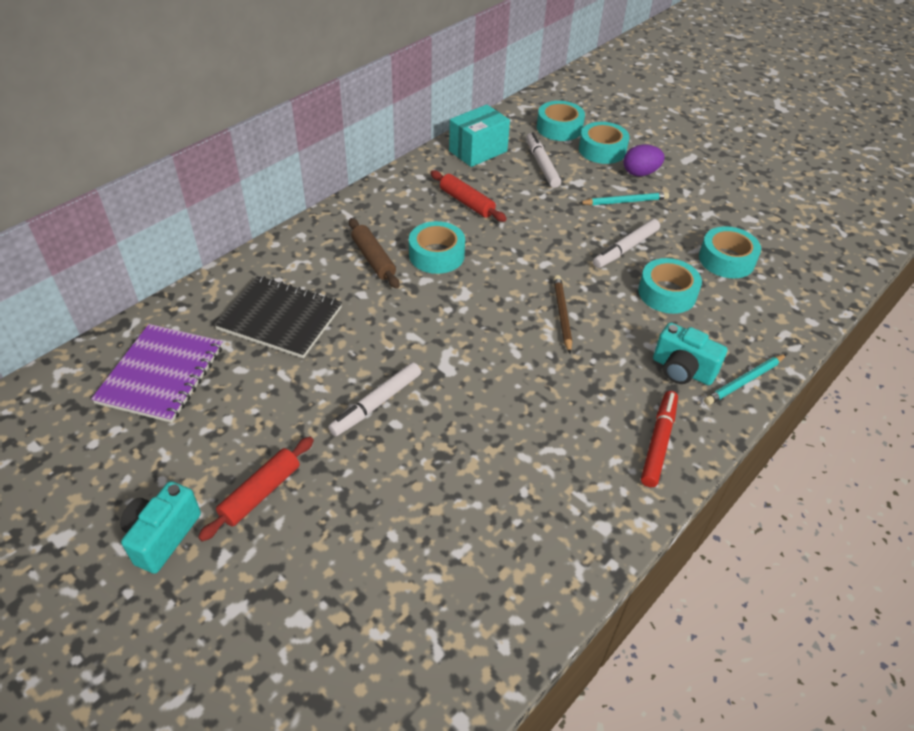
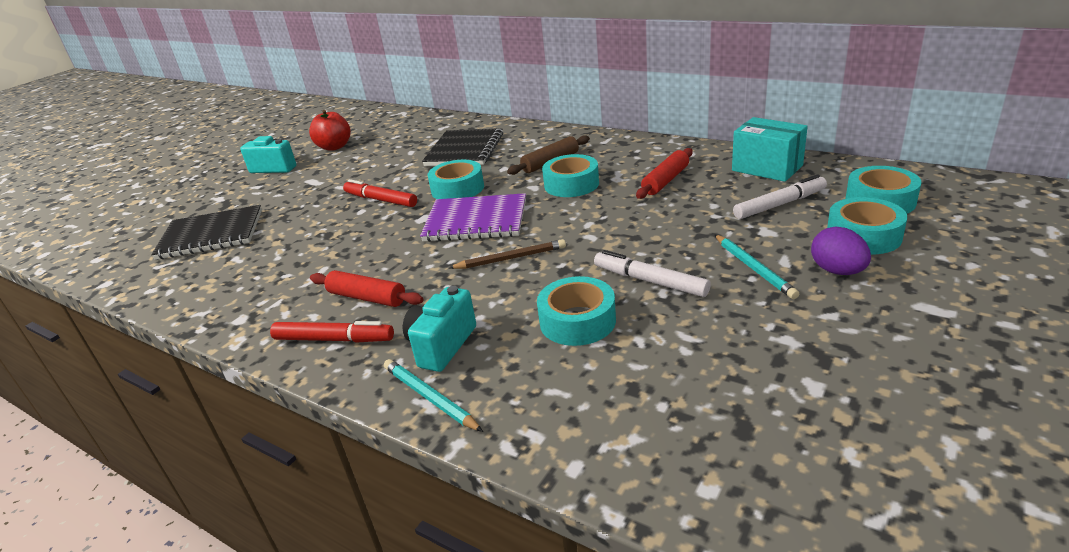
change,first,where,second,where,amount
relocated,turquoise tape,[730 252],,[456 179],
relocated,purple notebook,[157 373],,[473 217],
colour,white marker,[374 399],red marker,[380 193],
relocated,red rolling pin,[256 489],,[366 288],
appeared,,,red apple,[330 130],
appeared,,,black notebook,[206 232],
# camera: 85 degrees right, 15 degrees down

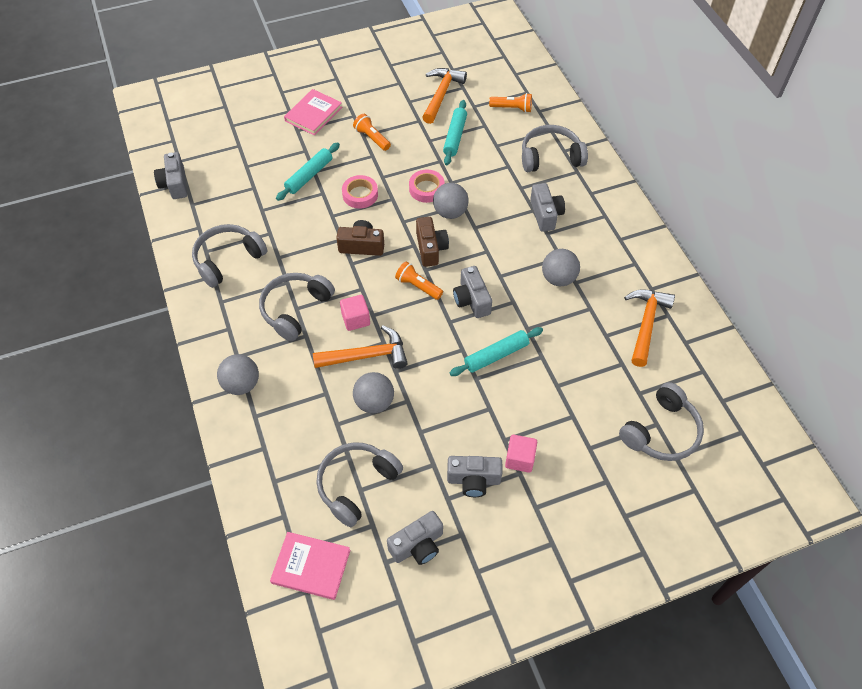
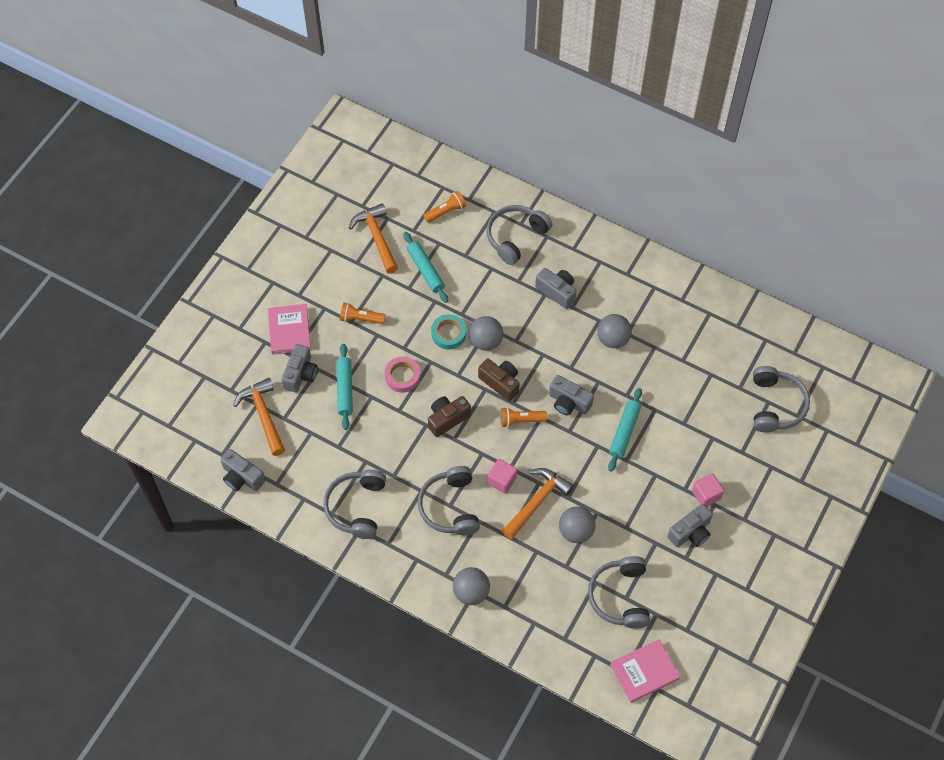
change,first,where,second,where,amount
colour,pink tape,[427 186],turquoise tape,[448 331],
relocated,orange hammer,[649 328],,[259 417],
relocated,grey camera,[415 538],,[300 368],
# camera: 40 degrees left, 5 degrees up

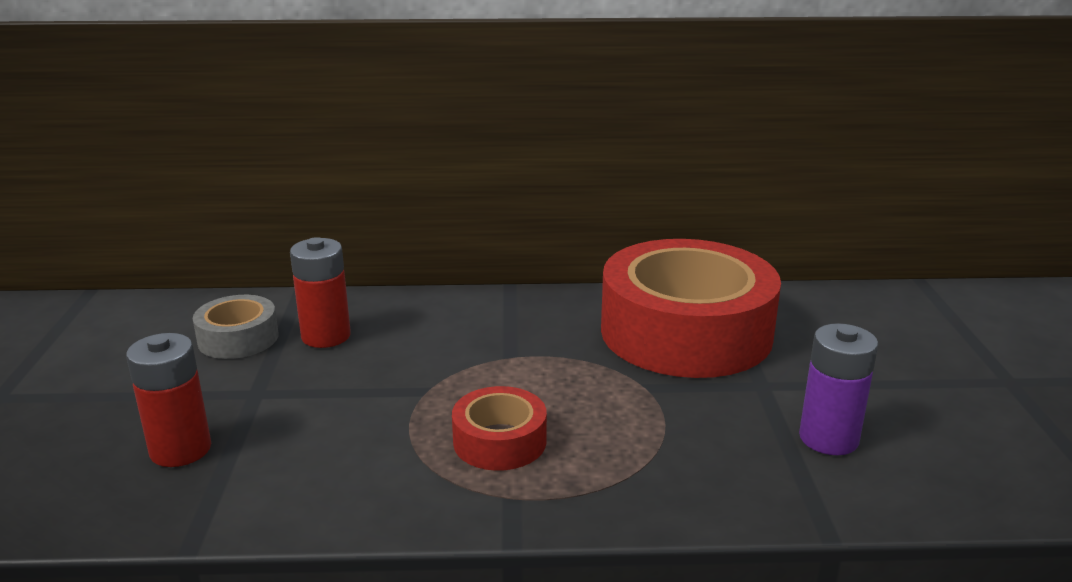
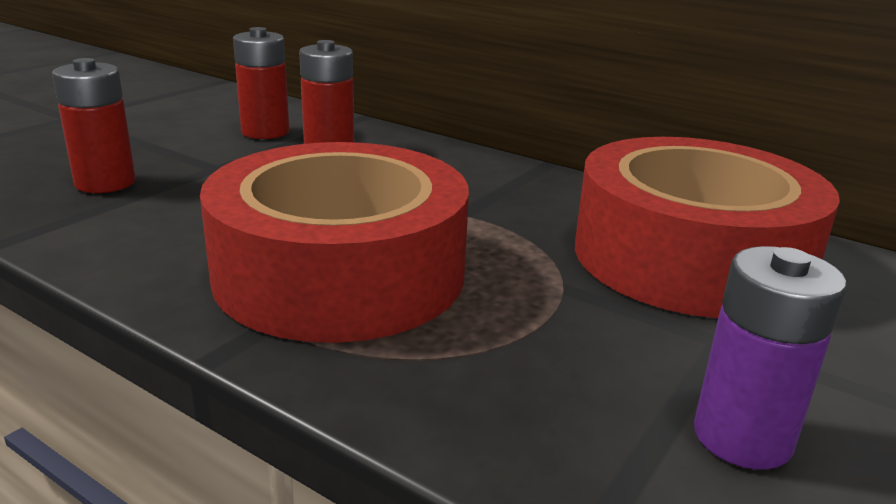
change,first,where,second,where,amount
exchanged,grey tape,[235 327],red battery,[261 83],
size,red tape,[499 428],,[334 242],x2.21
# camera: 35 degrees right, 0 degrees up

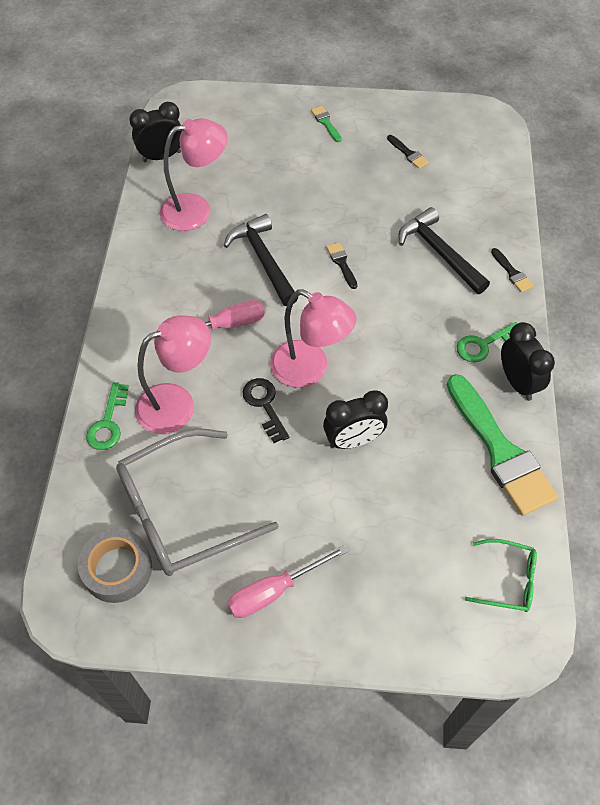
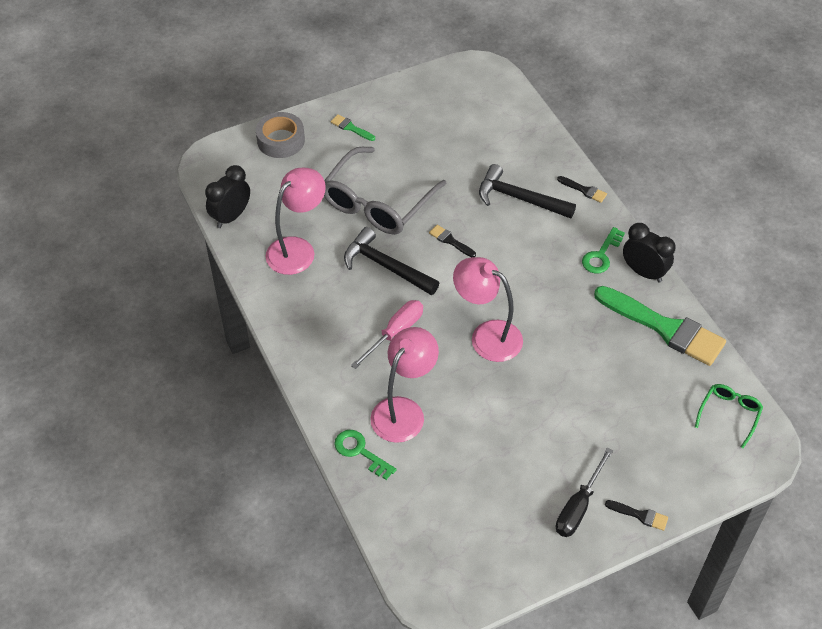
change,first,where,second,where,amount
relocated,black brush,[408 152],,[636 515],
spun,pink lamp,[313 338],,[488 309],150 degrees counterclockwise
missing,black key,[265 410],,,
spun,green key,[107 416],,[365 455],150 degrees clockwise
missing,black clock,[355 419],,,
relocated,grey glasses,[197 502],,[385 191],
relocated,grey tape,[115 565],,[280 135],
spun,green glasses,[501 575],,[729 416],45 degrees counterclockwise
colour,pink screwdriver,[288 581],black screwdriver,[584 492],
# camera: 30 degrees left, 5 degrees down

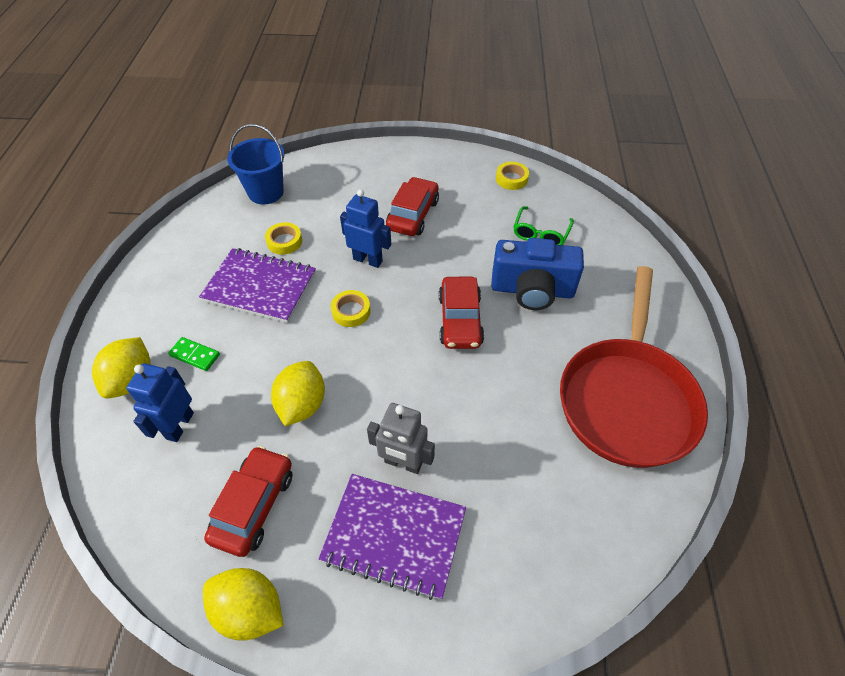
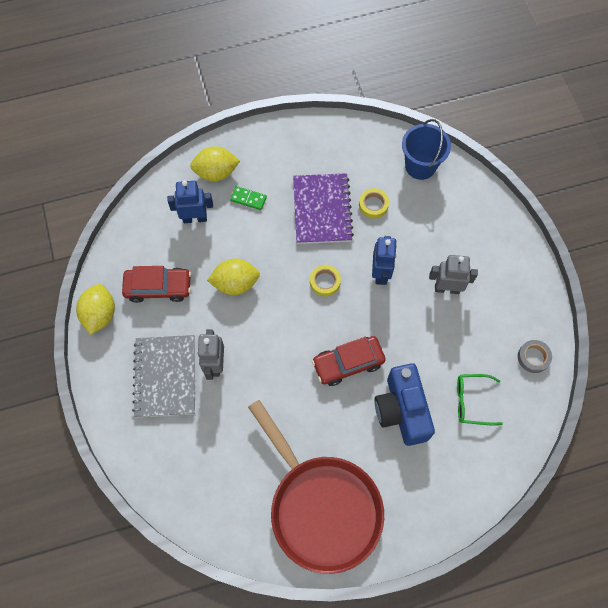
change,first,where,second,where,amount
colour,yellow tape,[512 176],grey tape,[535 356],
exchanged,red car,[412 206],grey robot,[453 274],
spun,red pan,[634 367],,[316 487],120 degrees counterclockwise
spun,green domino,[194 354],,[248 198],75 degrees counterclockwise
colour,purple notebook,[392 537],grey notebook,[163 376],
# camera: 70 degrees right, 15 degrees up

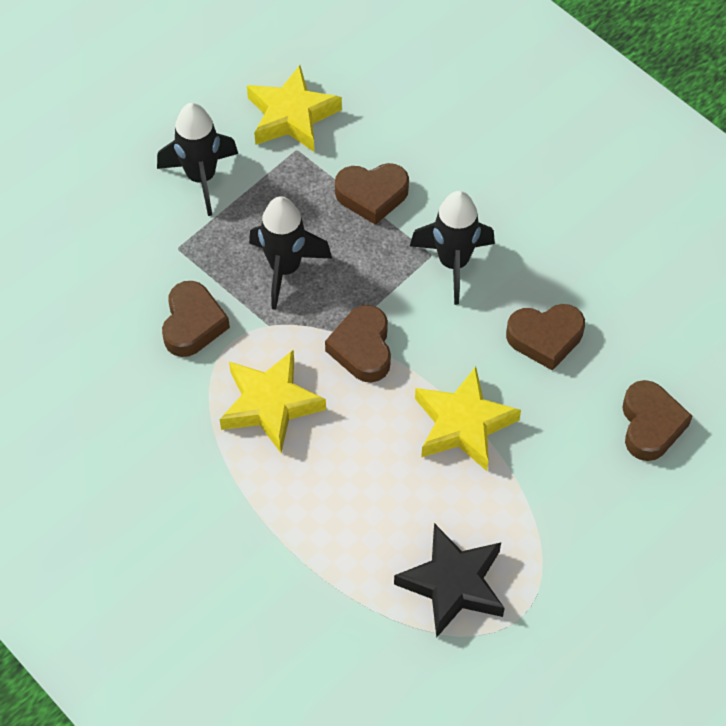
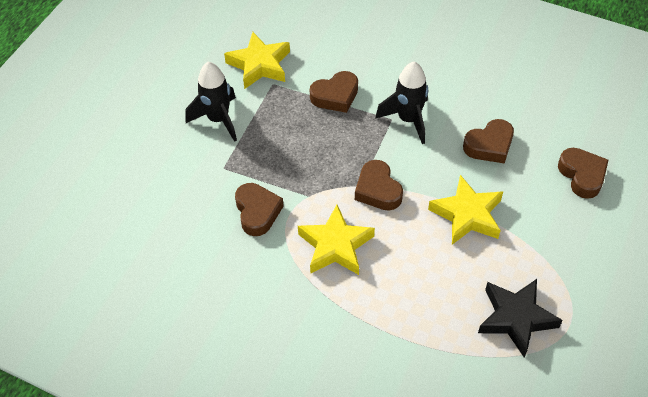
change,first,where,second,where,amount
missing,black rocket,[290 253],,,
# camera: 20 degrees left, 5 degrees down

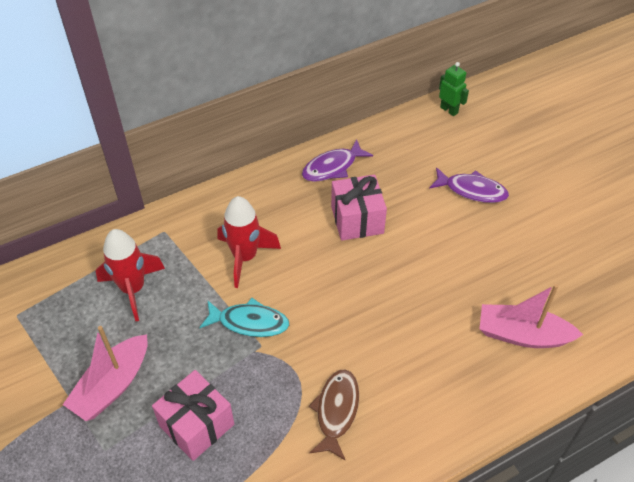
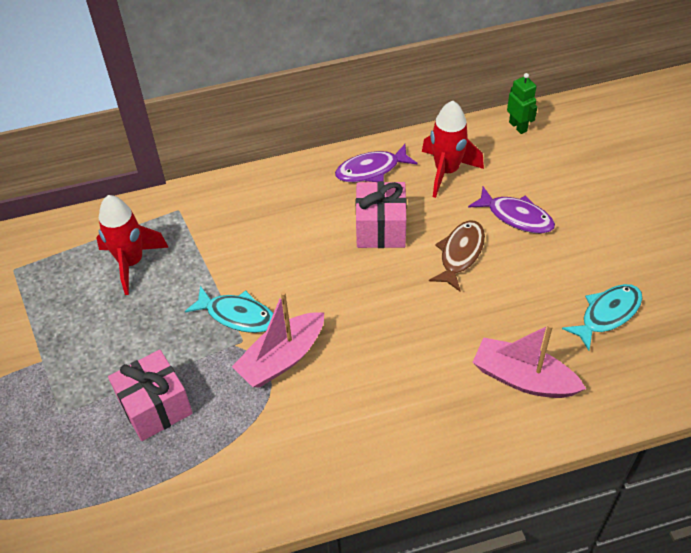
change,first,where,second,where,amount
relocated,red rocket,[249 242],,[453 149],
relocated,pink boat,[105 373],,[278 339],
relocated,brown fish,[334 415],,[457 256],
appeared,,,turquoise fish,[602 317],
# camera: 15 degrees right, 0 degrees up

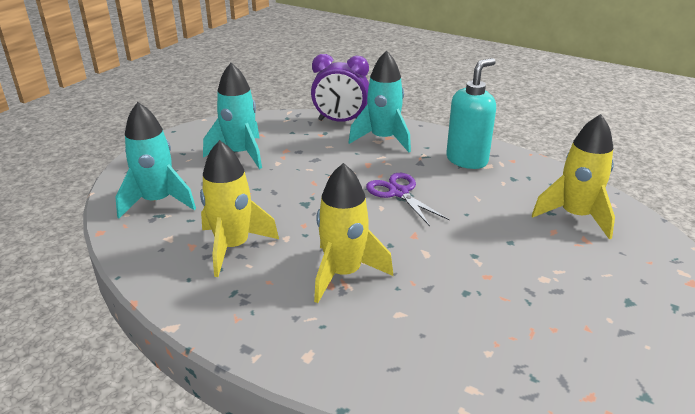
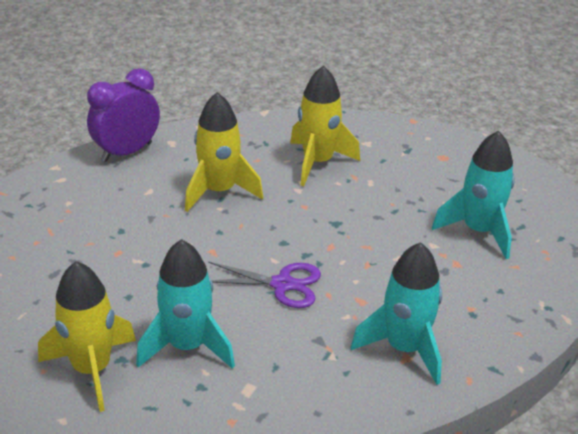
change,first,where,second,where,amount
relocated,purple clock,[340 88],,[123 115],
missing,turquoise soap dispenser,[471 113],,,
relocated,turquoise rocket,[155 160],,[185 304],
# camera: 130 degrees right, 5 degrees up

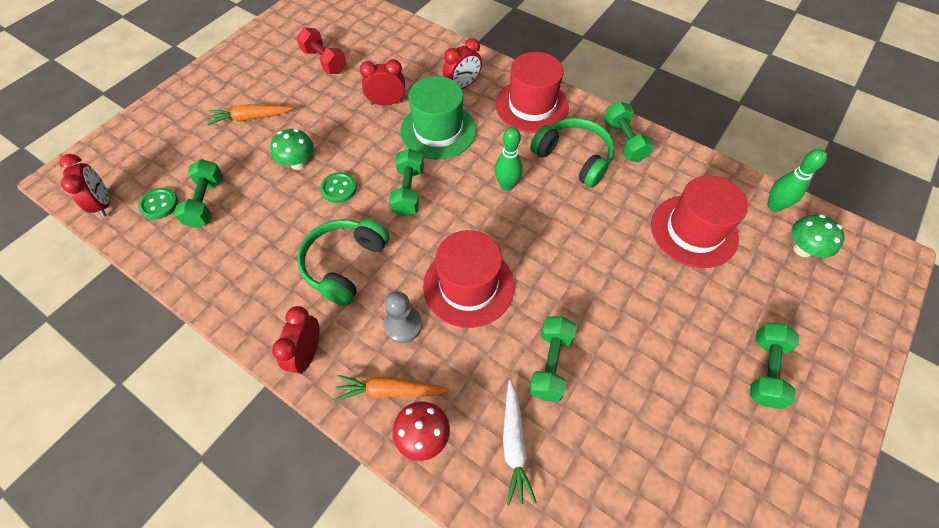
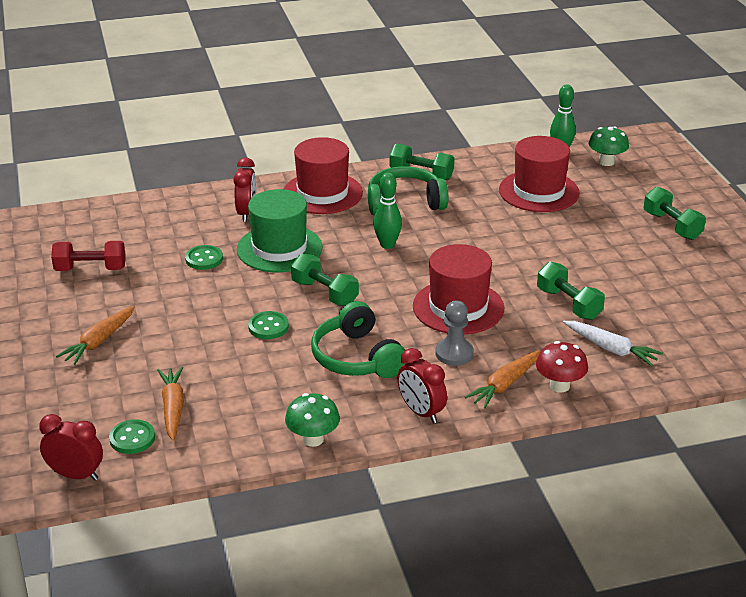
change,first,where,second,where,amount
exchanged,red clock,[382 82],green button,[204 257],
relocated,green mushroom,[292 149],,[312 420],
exchanged,green dumbbell,[198 193],orange carrot,[171 404],
# camera: 50 degrees left, 25 degrees down

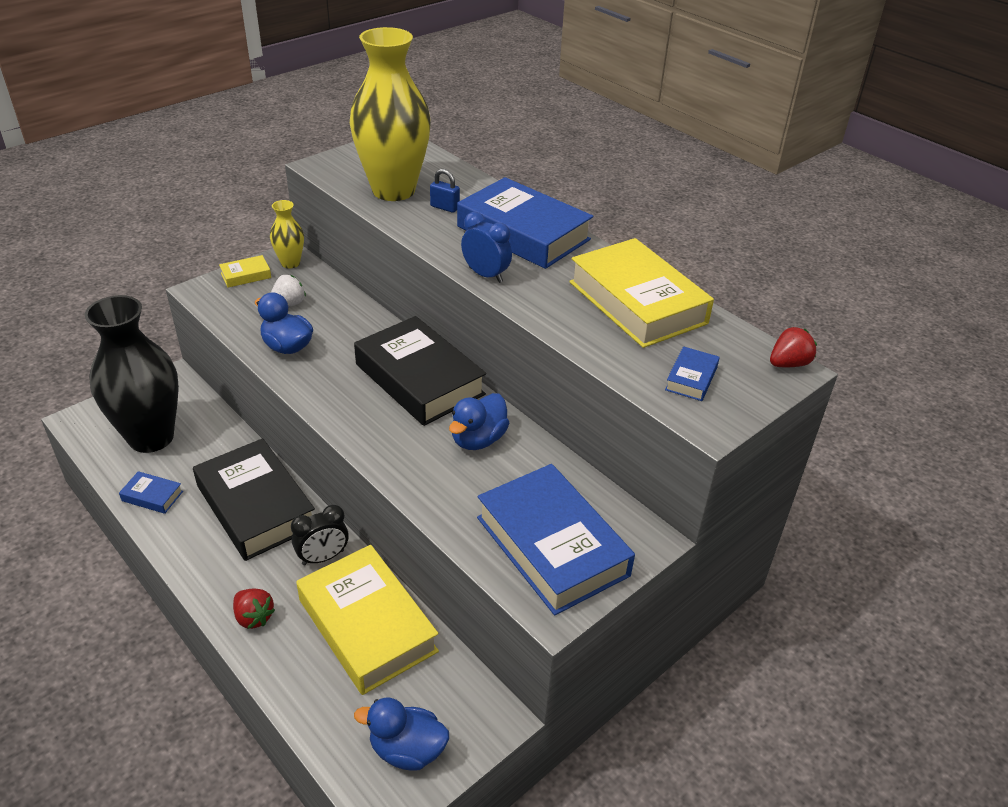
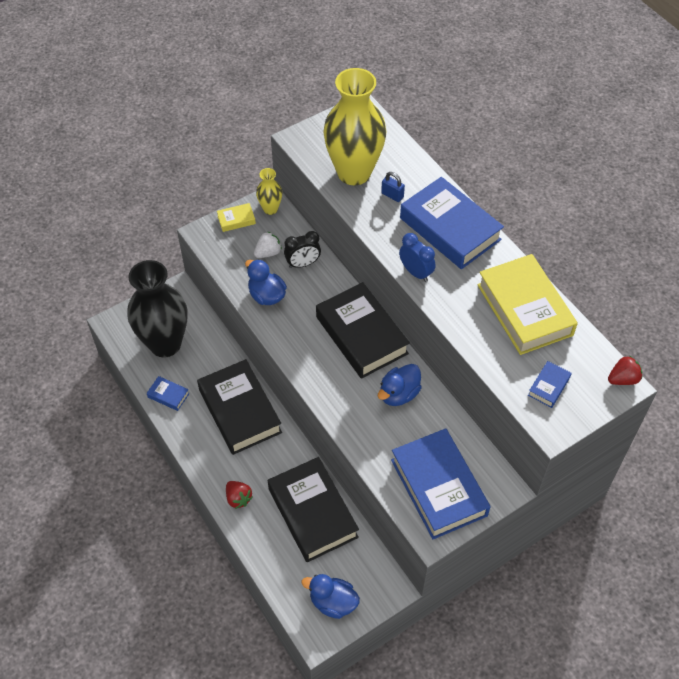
change,first,where,second,where,amount
relocated,black clock,[320 535],,[302 249],
colour,yellow book,[367 620],black book,[313 509],
# camera: 10 degrees right, 15 degrees up

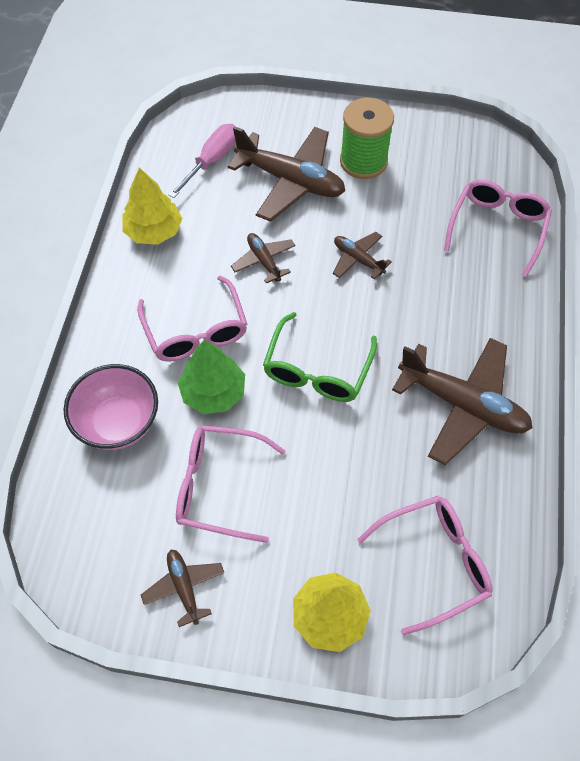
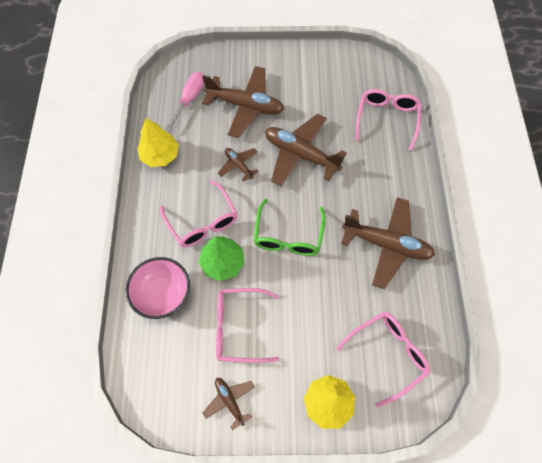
change,first,where,second,where,amount
missing,green spool,[367 138],,,
size,brown plane,[362 255],,[306 150],x1.99
# camera: 10 degrees left, 5 degrees up

